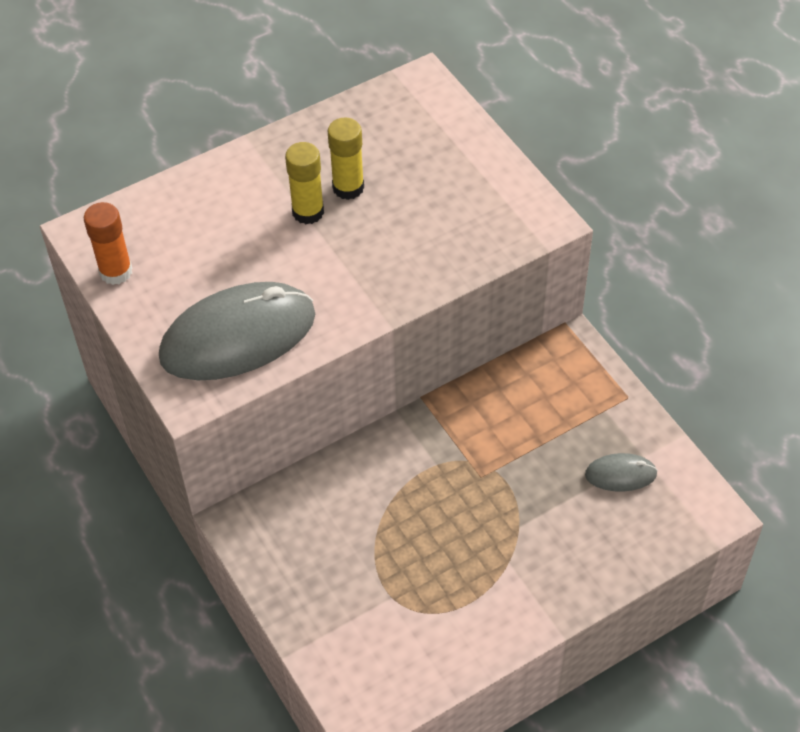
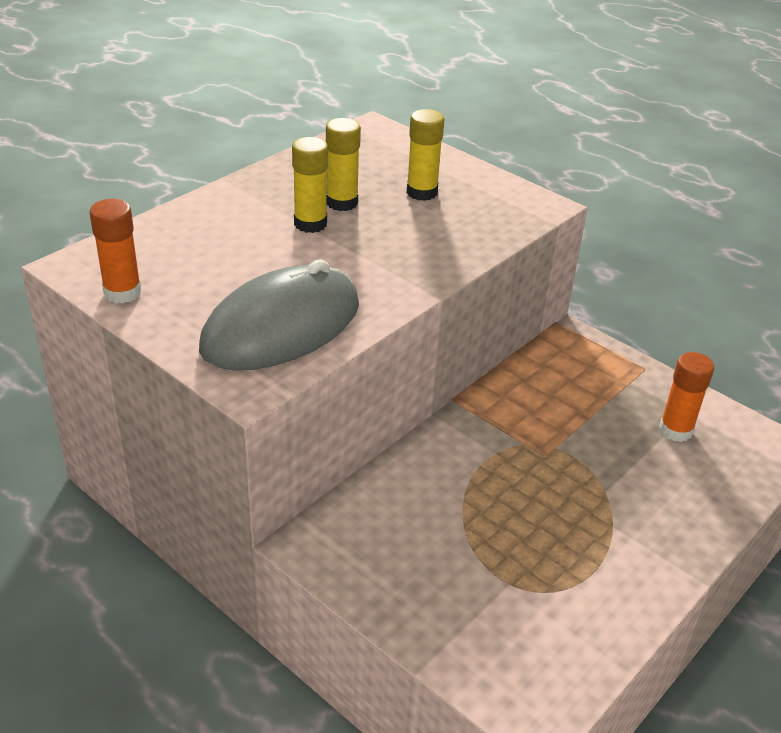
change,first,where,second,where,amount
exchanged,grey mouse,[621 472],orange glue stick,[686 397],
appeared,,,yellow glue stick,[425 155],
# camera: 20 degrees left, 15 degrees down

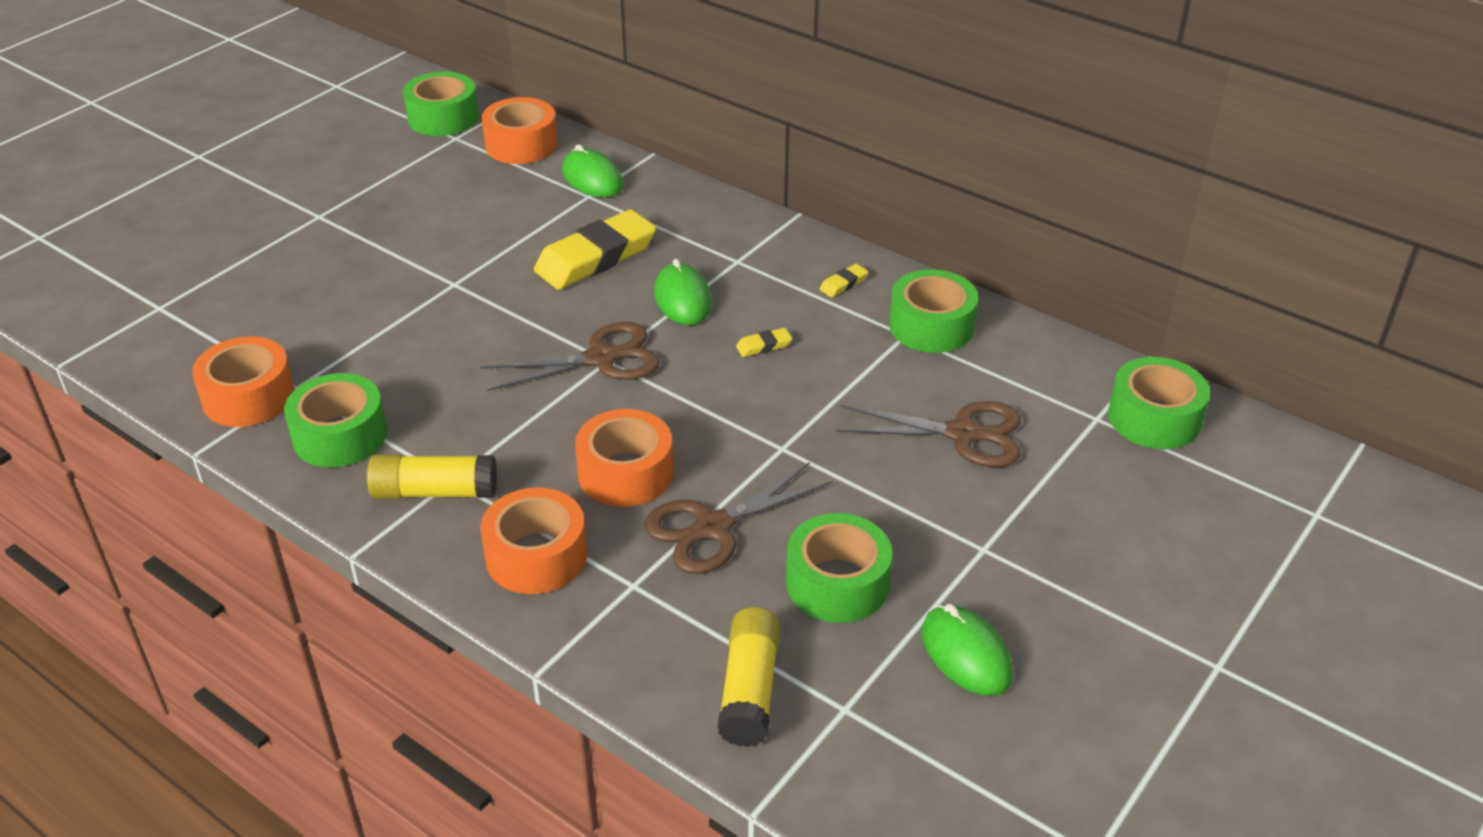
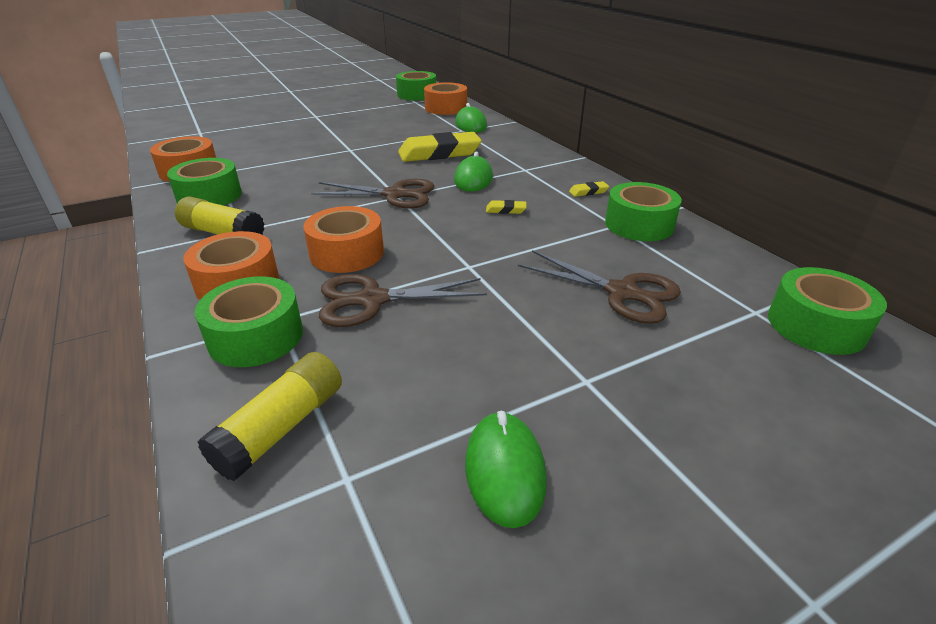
change,first,where,second,where,amount
relocated,green tape,[839 568],,[249 321],
# camera: 25 degrees right, 5 degrees down

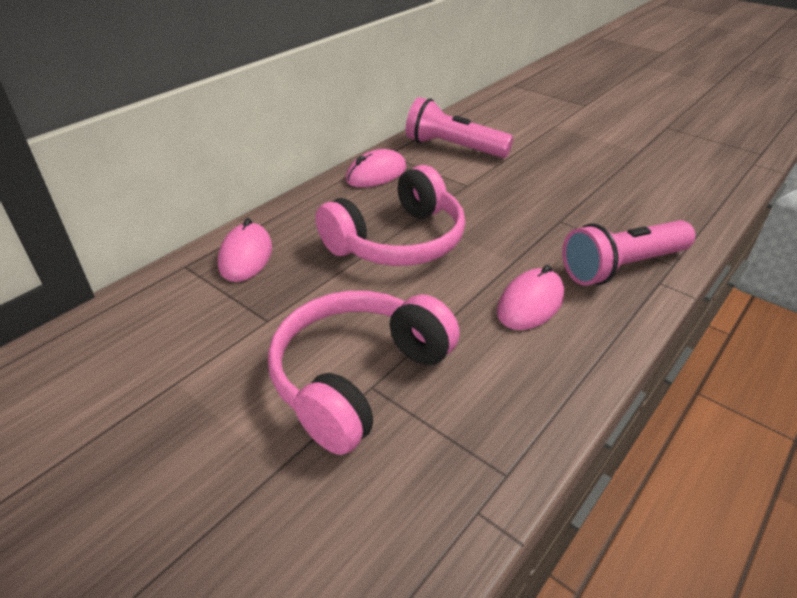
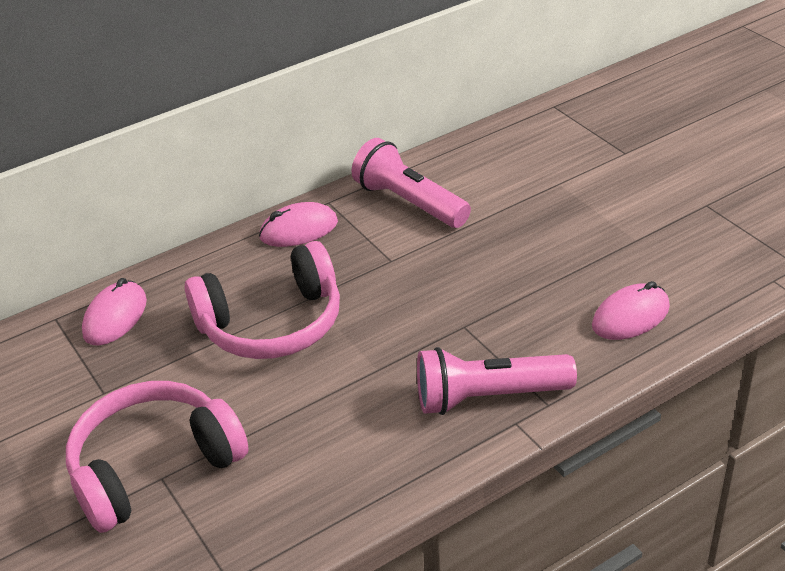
change,first,where,second,where,amount
relocated,pink mouse,[530 297],,[631 310],
# camera: 20 degrees right, 0 degrees up

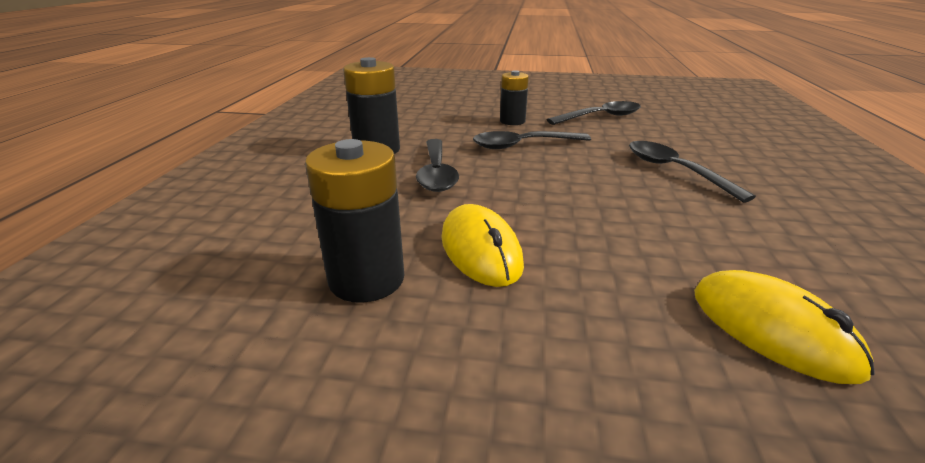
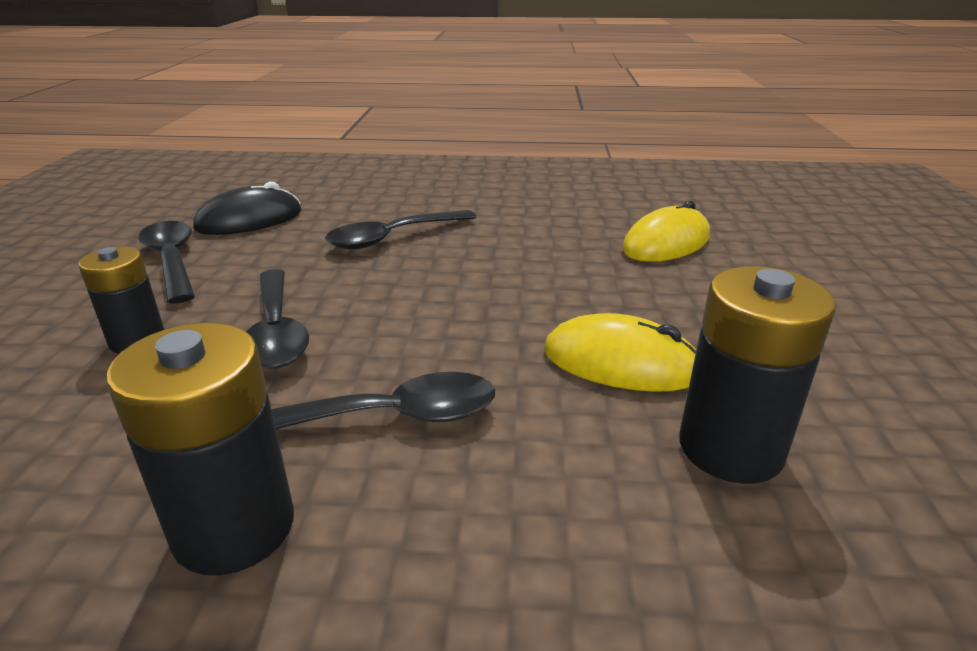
change,first,where,second,where,amount
spun,yellow mouse,[482 245],,[620 352],45 degrees clockwise
appeared,,,black mouse,[247 208],
# camera: 95 degrees left, 0 degrees up

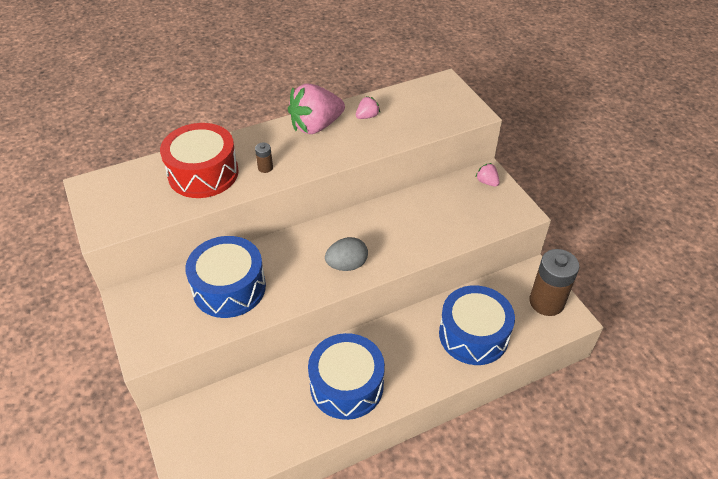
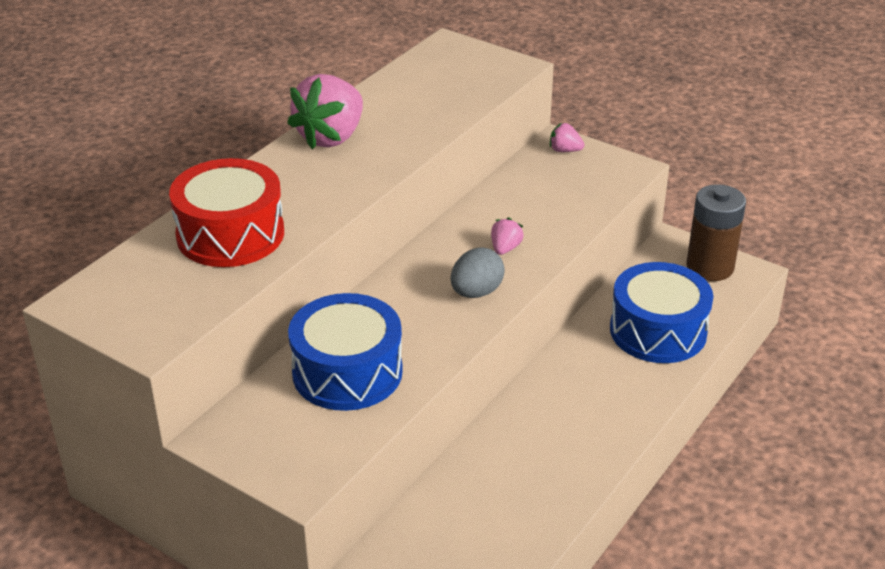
change,first,where,second,where,amount
relocated,pink strawberry,[368 107],,[507 236],
missing,brown battery,[264 158],,,
missing,blue drum,[346 376],,,
# camera: 30 degrees left, 10 degrees down

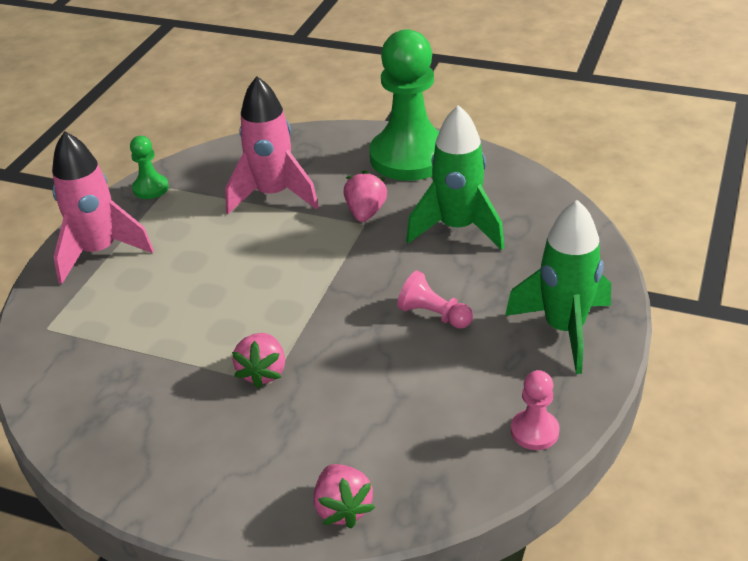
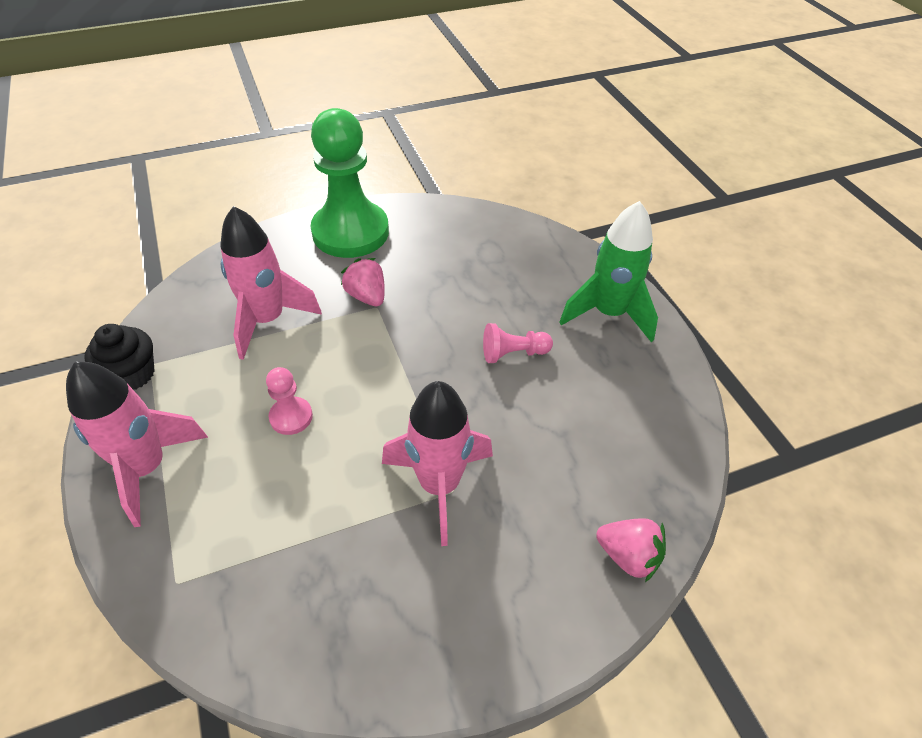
change,first,where,second,where,amount
missing,green rocket,[455 177],,,
exchanged,green pawn,[149 167],black cupcake,[119 357],
exchanged,pink strawberry,[258 360],pink rocket,[437 463],
relocated,pink pawn,[535 410],,[289 401],
# camera: 45 degrees left, 10 degrees up

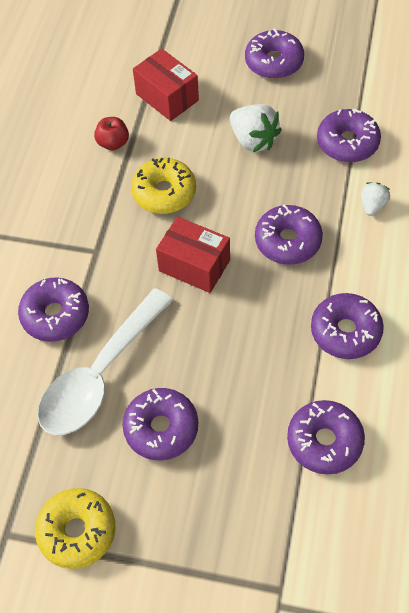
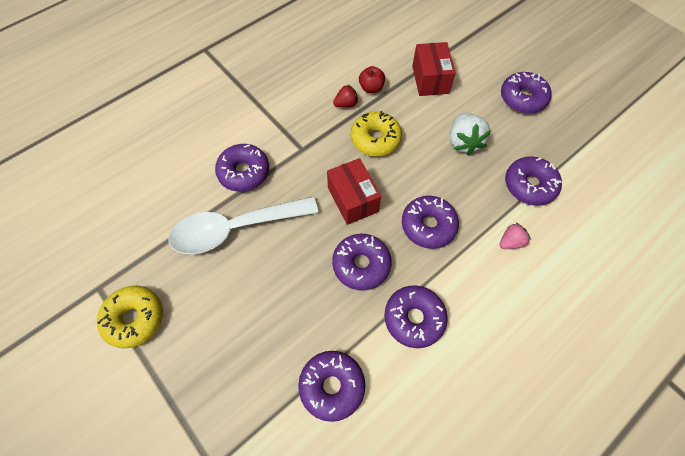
change,first,where,second,where,amount
colour,white strawberry,[375 199],pink strawberry,[515 236],
relocated,purple donut,[160 424],,[362 262],
appeared,,,red strawberry,[345 96],
# camera: 35 degrees right, 5 degrees up

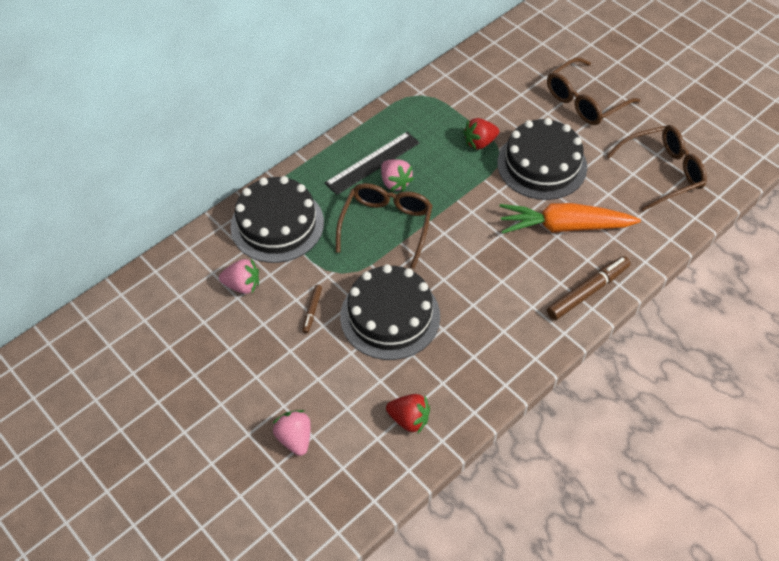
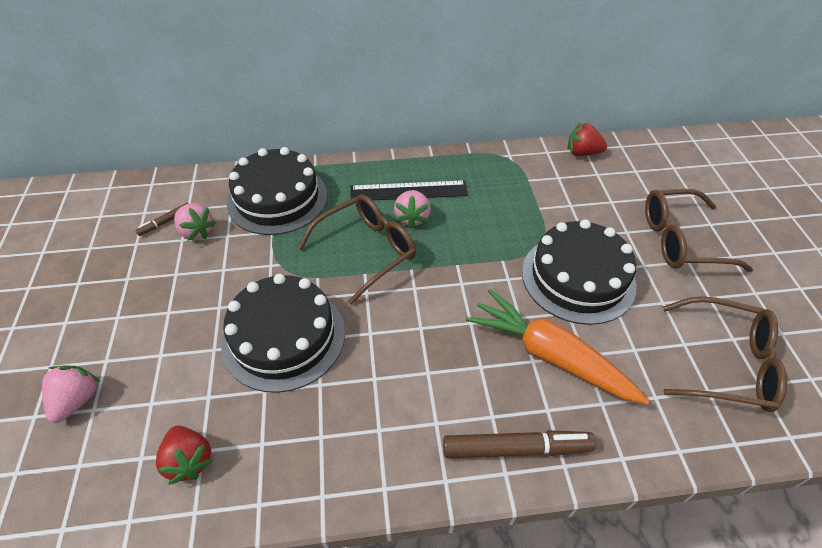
change,first,where,second,where,amount
relocated,red strawberry,[481 134],,[587 139],
relocated,brown marker,[312 309],,[162 219],
# camera: 35 degrees right, 5 degrees down

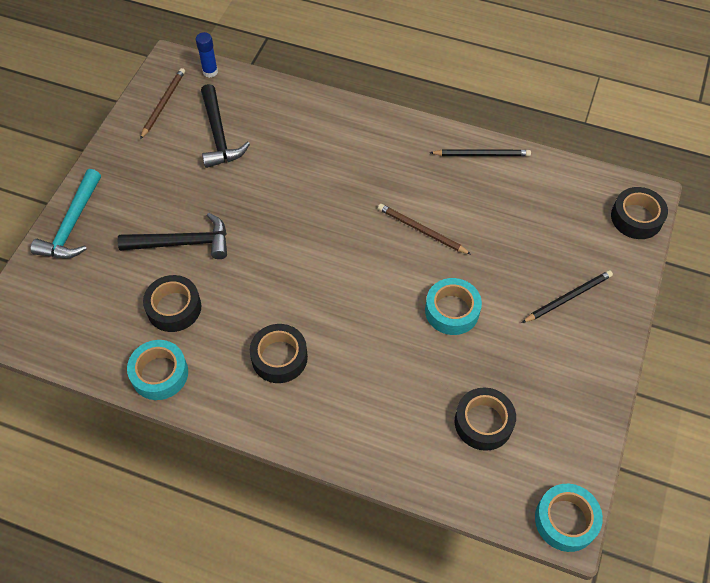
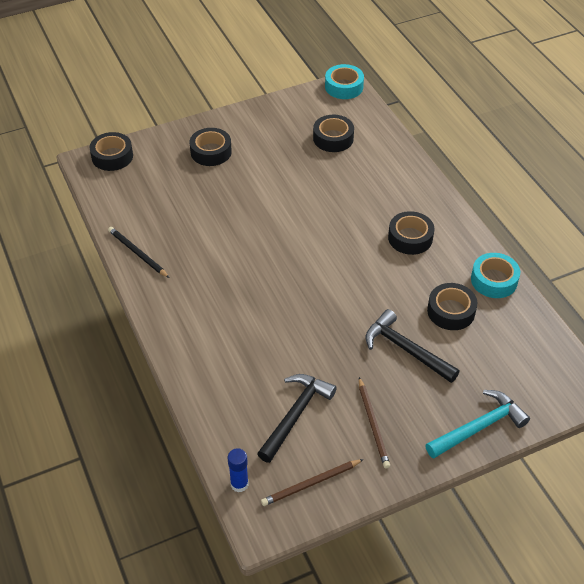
change,first,where,second,where,amount
relocated,brown pencil,[424 229],,[374 422],
exchanged,black pencil,[567 296],black tape,[211 147],
missing,turquoise tape,[453 306],,,
# camera: 135 degrees left, 10 degrees down

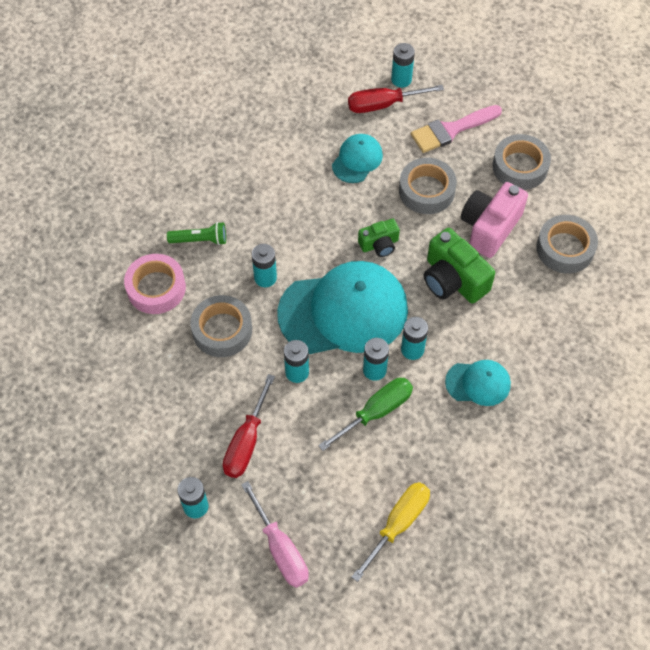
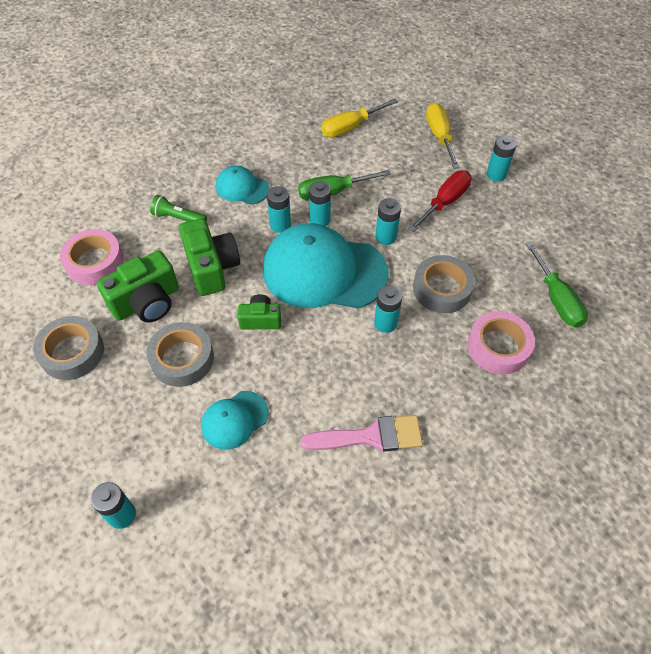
change,first,where,second,where,amount
missing,red screwdriver,[396 99],,,
relocated,pink brush,[456 129],,[362 433],
colour,pink camera,[494 220],green camera,[138 286],
colour,grey tape,[567 244],pink tape,[92 257],
relocated,green flashlight,[196 233],,[178 208],
colour,pink screwdriver,[275 534],yellow screwdriver,[443 136],
appeared,,,green screwdriver,[556 284],
# camera: 160 degrees left, 5 degrees down

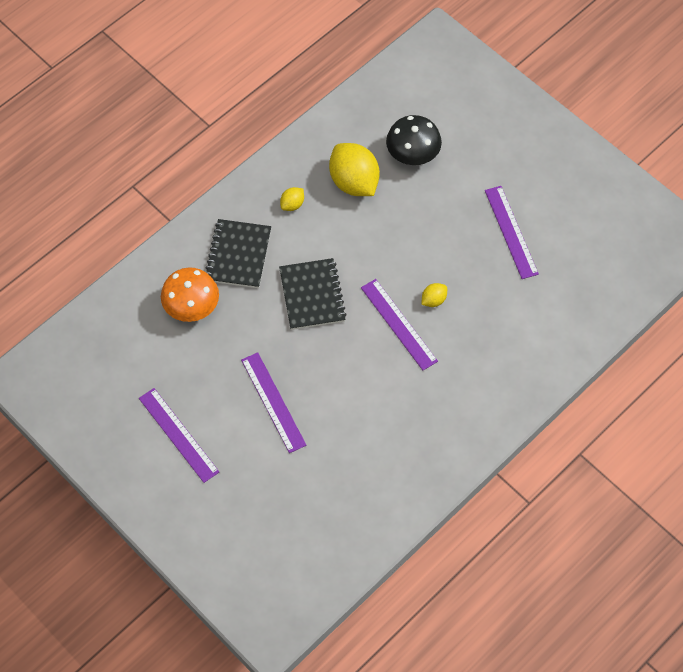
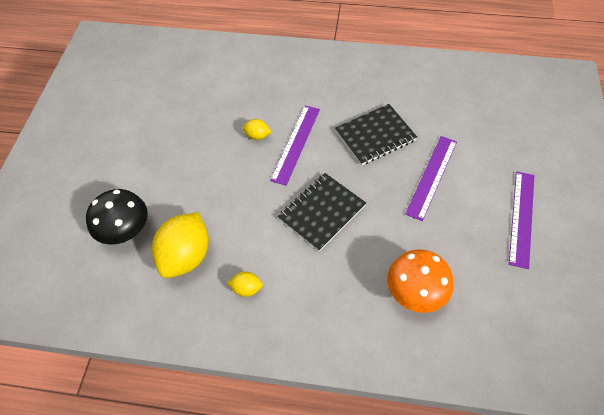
change,first,where,second,where,amount
missing,purple ruler,[512 232],,,
relocated,black notebook,[238 253],,[376 134],
# camera: 125 degrees left, 5 degrees down

